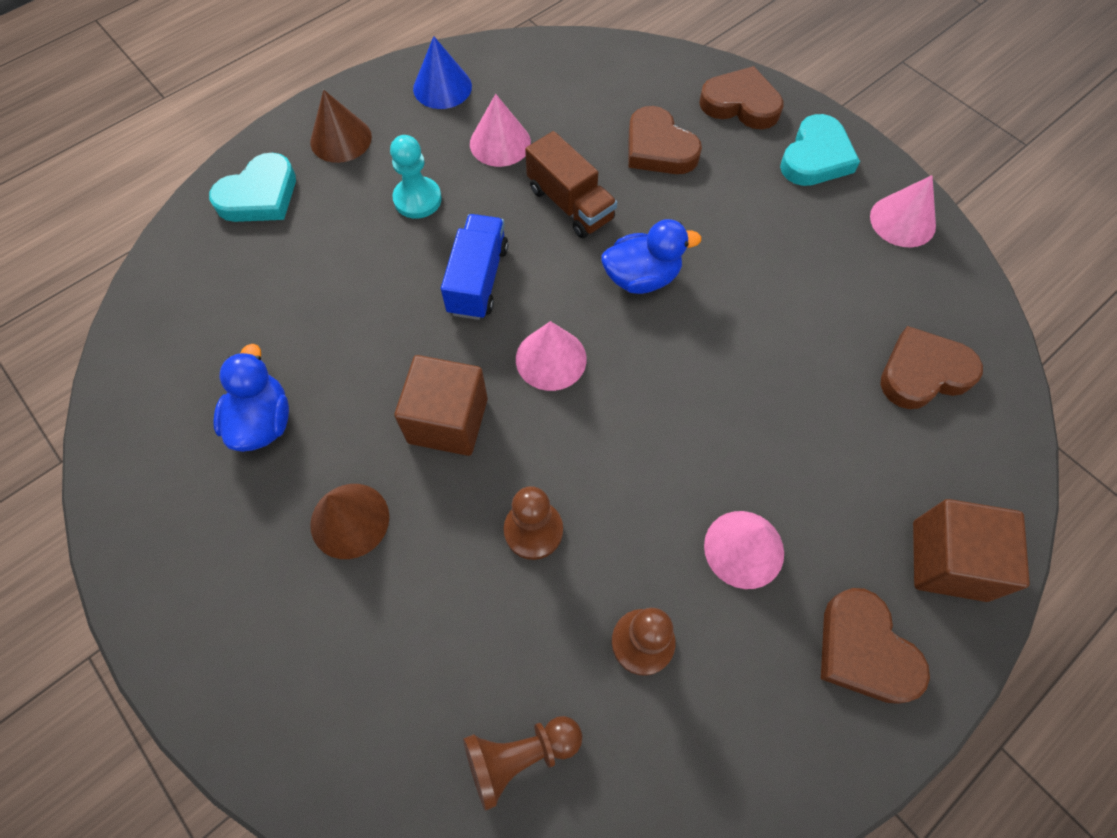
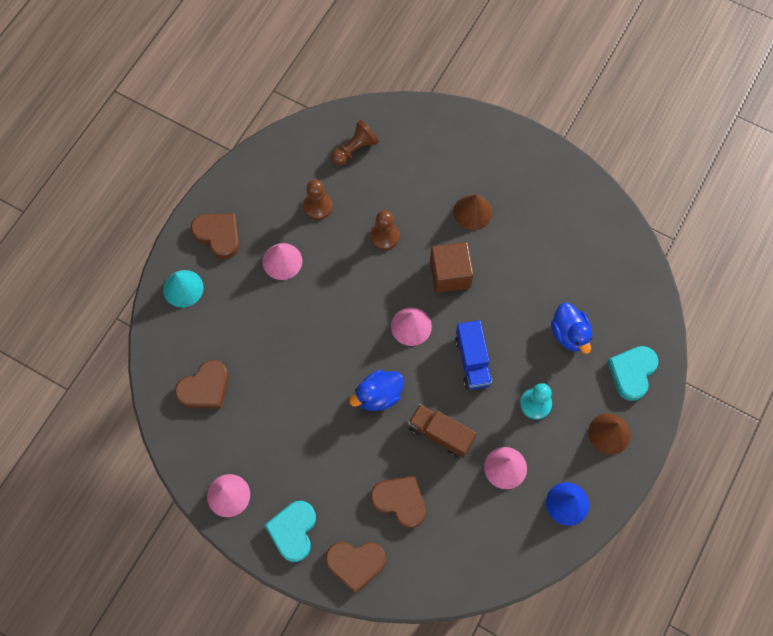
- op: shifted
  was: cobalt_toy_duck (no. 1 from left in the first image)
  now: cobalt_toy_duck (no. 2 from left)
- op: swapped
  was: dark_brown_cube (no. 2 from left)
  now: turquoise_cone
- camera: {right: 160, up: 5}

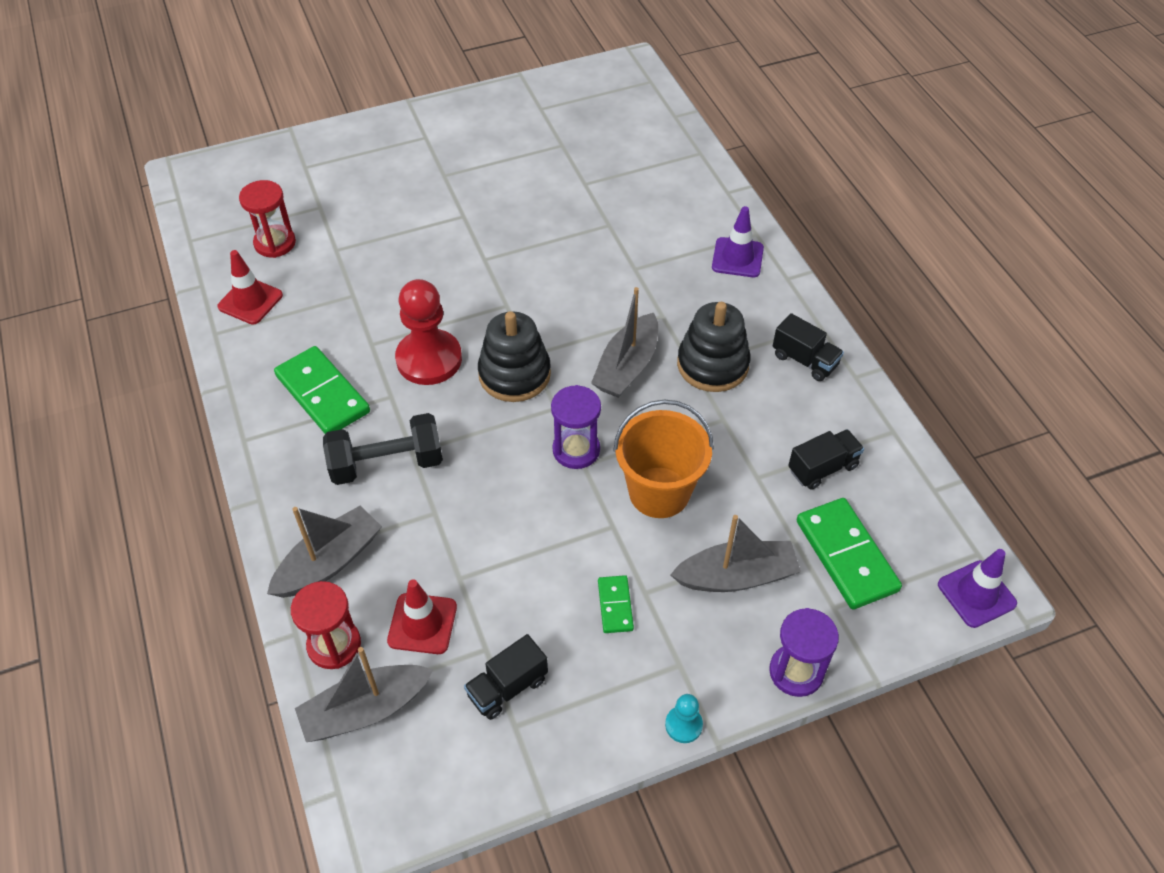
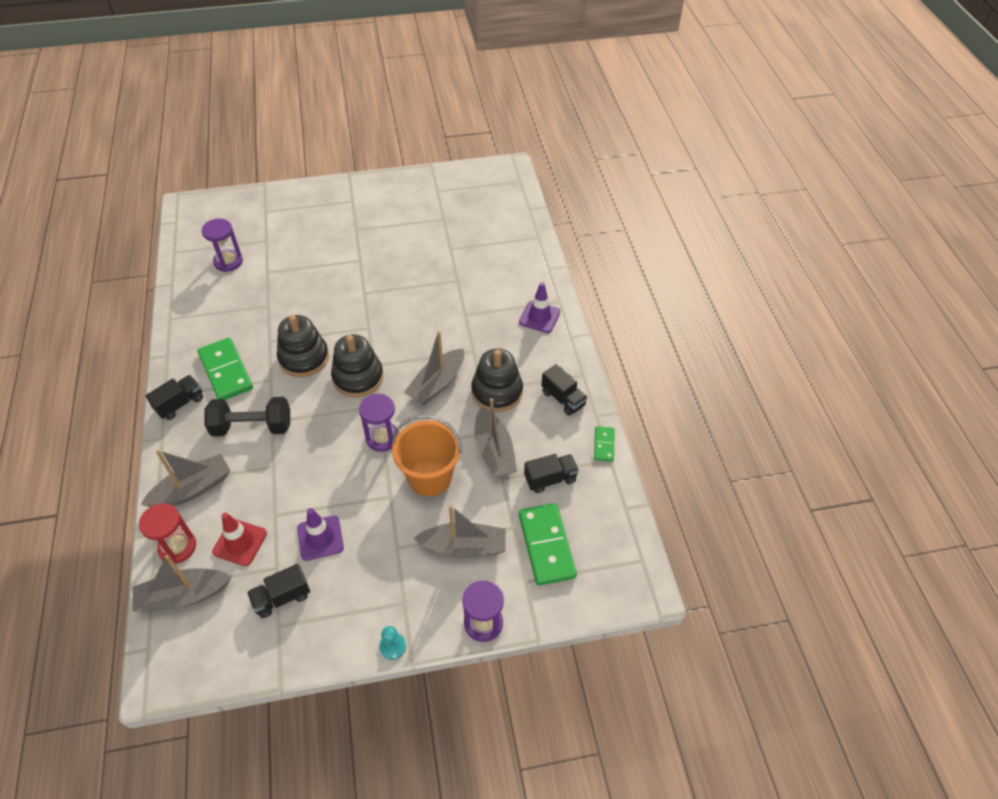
- op: gone
  was: red_traffic_cone (no. 1 from left)
- op: repainted
  was: red_sandglass (no. 1 from left)
  now: purple_sandglass (no. 1 from left)
- op: swapped
  was: red_pawn
  now: ebony_stacking_toy (no. 1 from left)
- op: shifted
  was: green_domino (no. 2 from left in the first image)
  now: green_domino (no. 3 from left)
- op: shifted
  was: purple_traffic_cone (no. 2 from left in the first image)
  now: purple_traffic_cone (no. 1 from left)
- op: new
  now: ebony_toy_truck (no. 1 from left)
- op: new
  now: grey_sailboat (no. 5 from left)
- camera: {right: 10, up: 0}

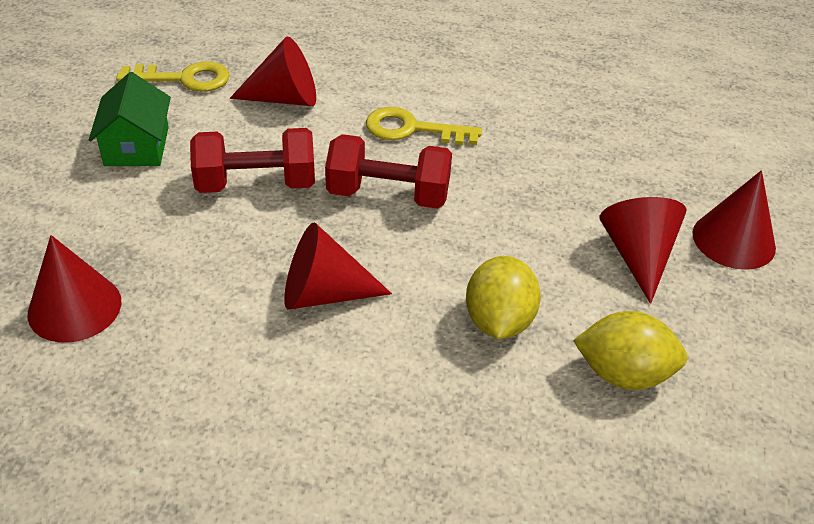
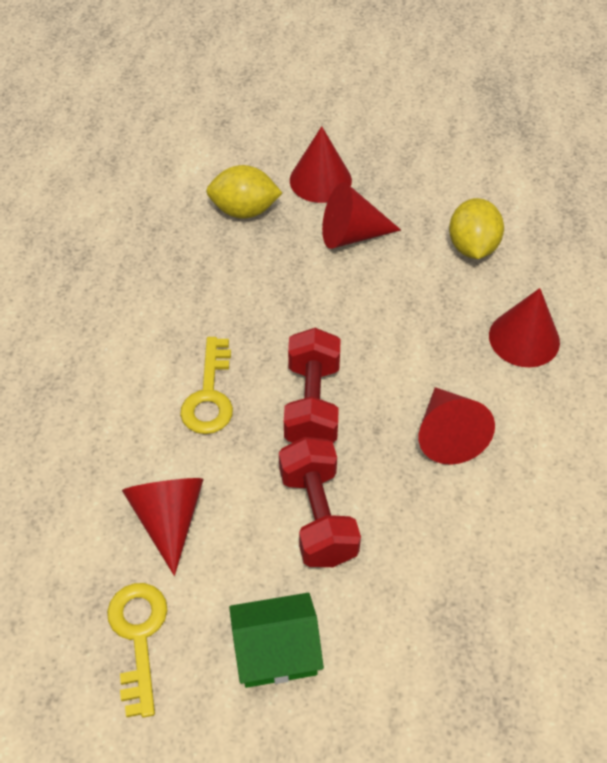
- op: shifted
  was: red_cone (no. 1 from left in the first image)
  now: red_cone (no. 5 from left)
- op: shifted
  was: bright_yellow_lemon (no. 1 from left)
- camera: {right: -95, up: 10}

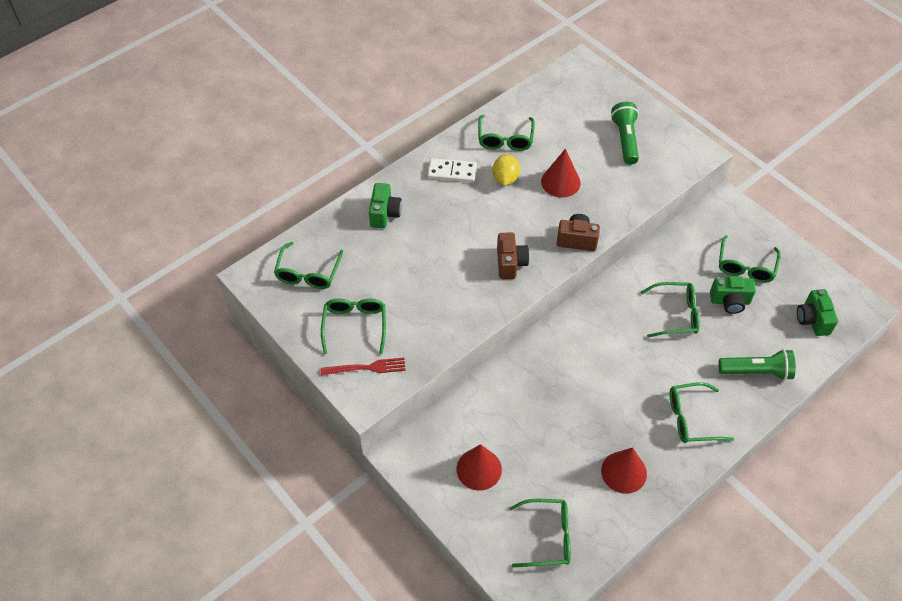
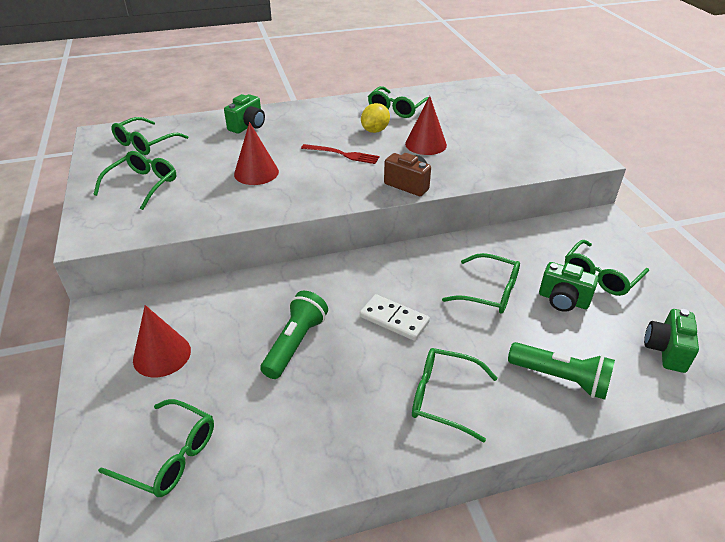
- op: shifted
  was: red_fork
- op: shifted
  was: pure_white_domino
- op: gone
  was: dark_brown_photo_camera (no. 1 from left)
- op: shifted
  was: red_cone (no. 3 from left in the first image)
  now: red_cone (no. 2 from left)
- op: shifted
  was: green_torch (no. 1 from left)
- camera: {right: 25, up: -15}

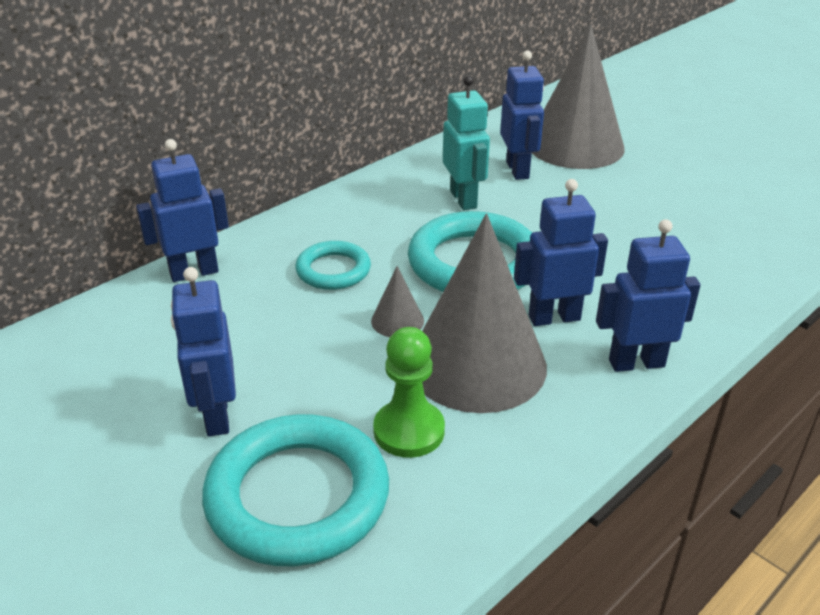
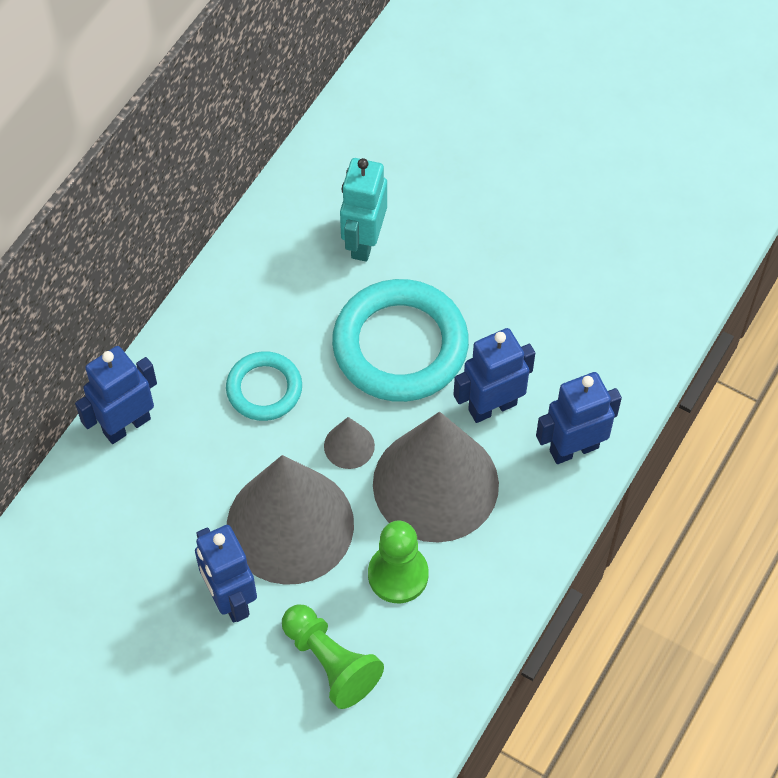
- op: swapped
  was: turquoise_ring (no. 1 from left)
  now: green_pawn (no. 1 from left)
- op: rotated
  was: turquoise_robot_figure
  clockwise: -135
- op: gone
  was: cobalt_robot_figure (no. 3 from left)
- op: shifted
  was: grey_cone (no. 3 from left in the first image)
  now: grey_cone (no. 1 from left)
- camera: {right: -15, up: 25}

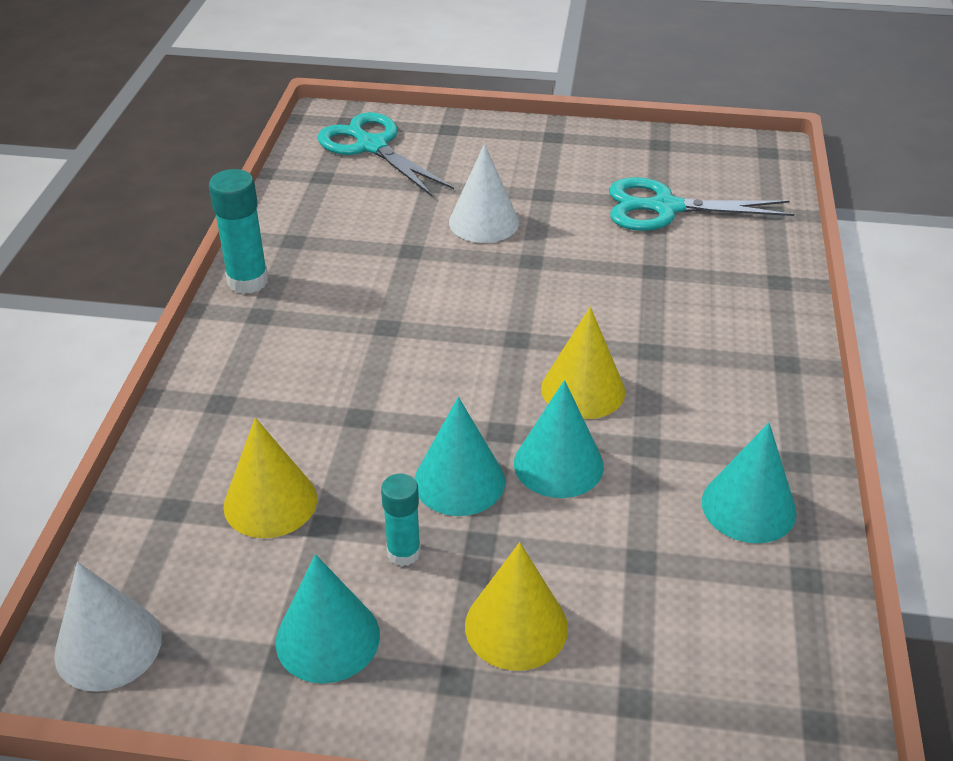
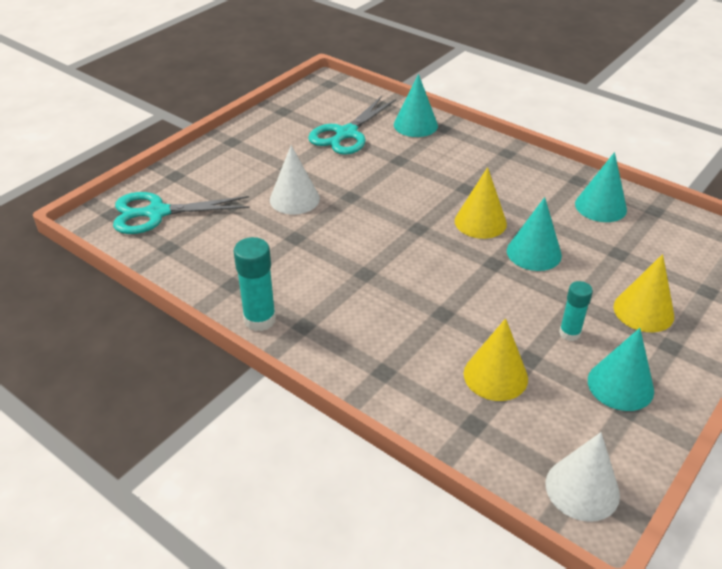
- op: shifted
  was: turquoise_cone (no. 2 from left in the first image)
  now: turquoise_cone (no. 1 from left)
- camera: {right: -60, up: 0}

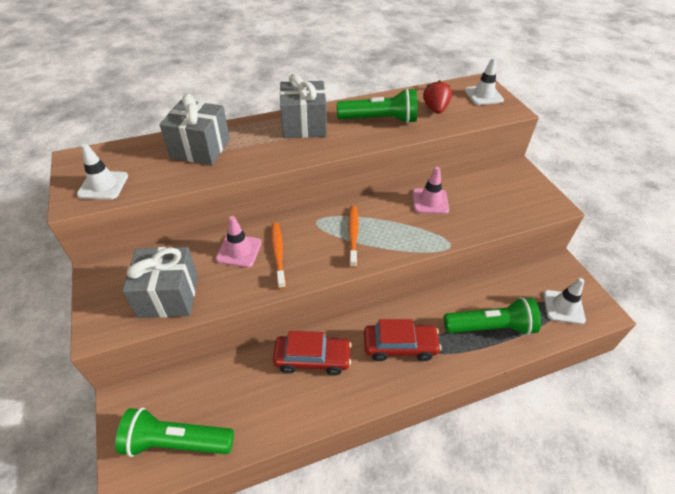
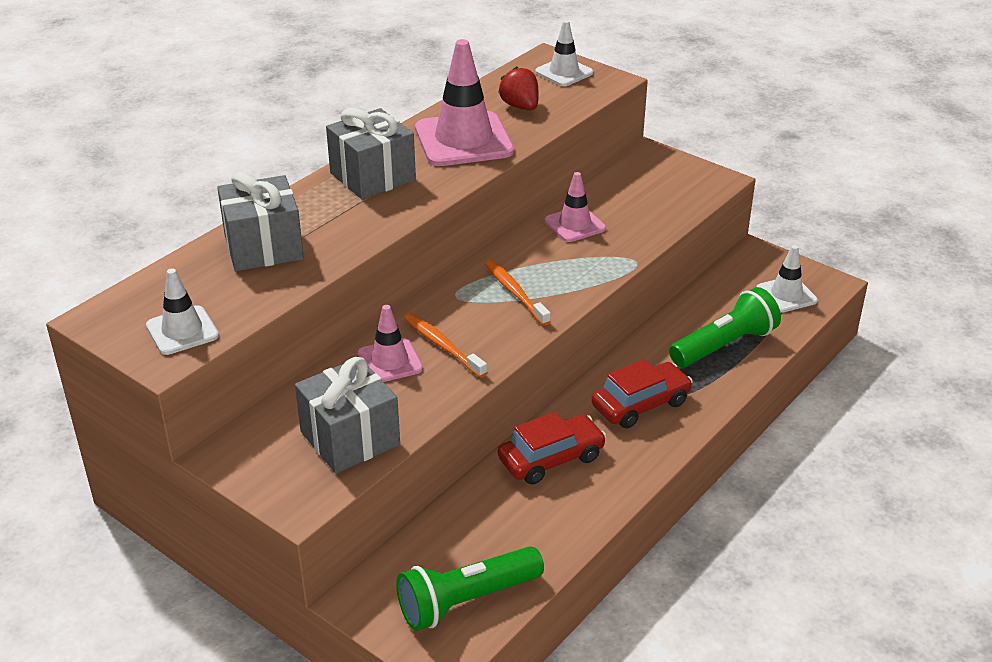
- op: swapped
  was: green_torch (no. 2 from left)
  now: rosy_traffic_cone (no. 2 from left)
- camera: {right: -30, up: -10}

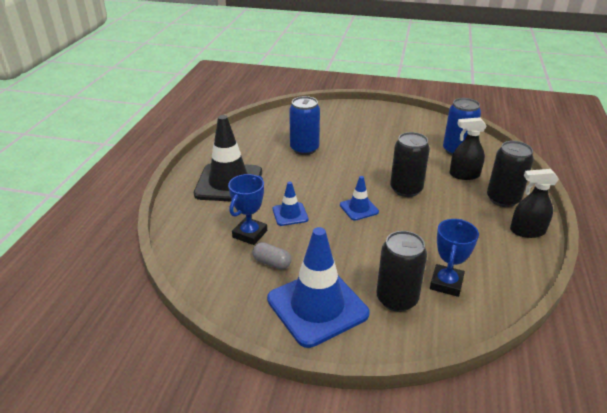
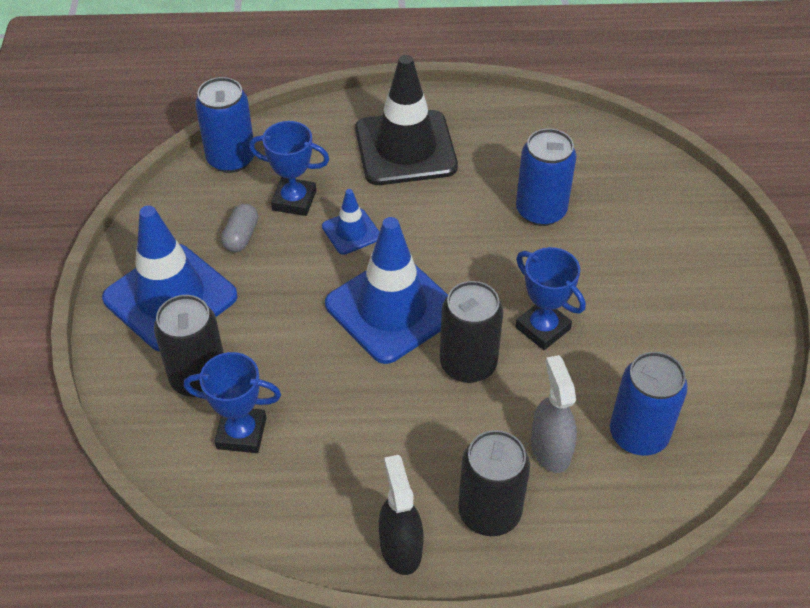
- op: scaled
  was: cobalt_traffic_cone (no. 3 from left)
  ratio: 2.07
- op: repainted
  was: ebony_spray_cleaner (no. 1 from left)
  now: grey_spray_cleaner
- op: new
  now: cobalt_can (no. 1 from left)
- op: new
  now: cobalt_award_cup (no. 3 from left)
- camera: {right: 75, up: 15}

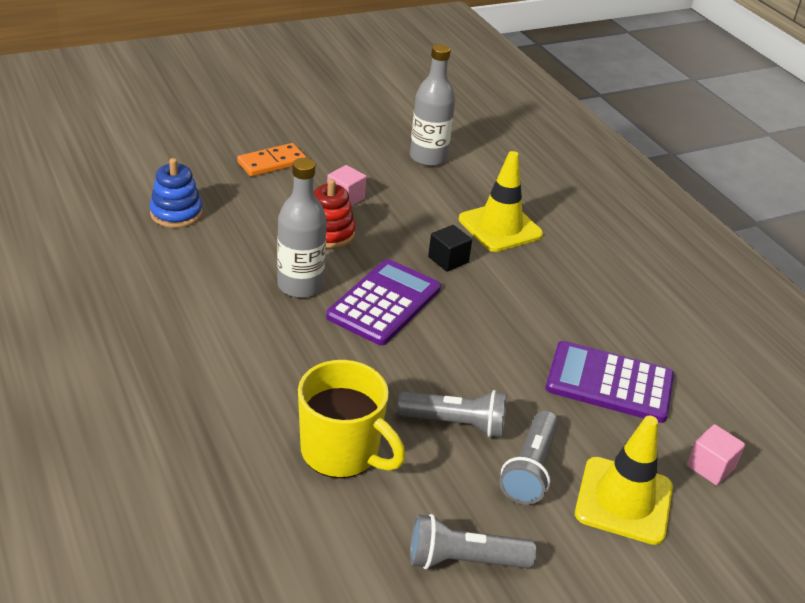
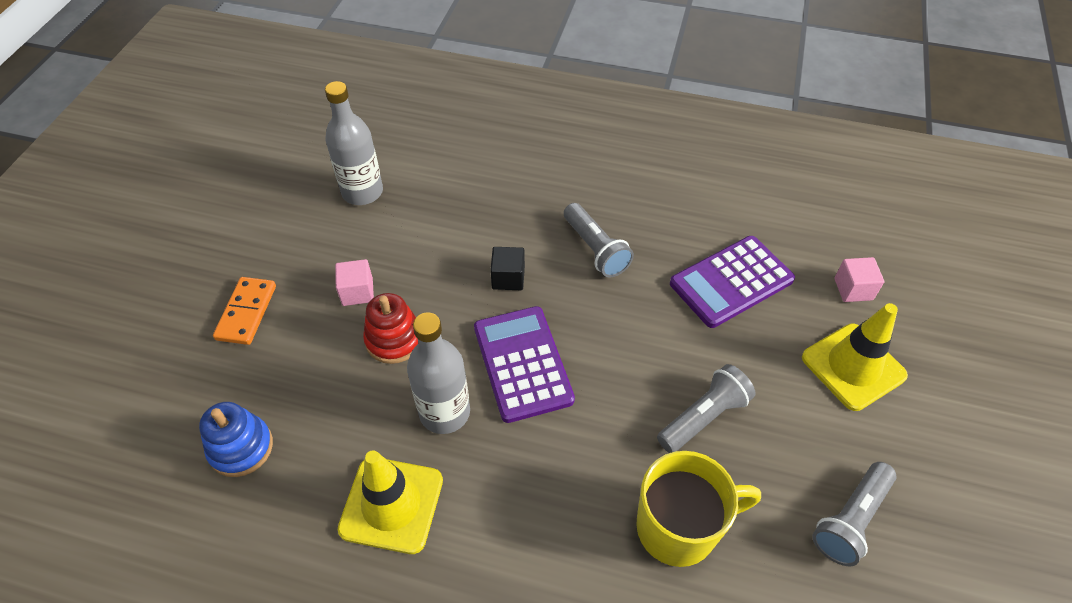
- op: shifted
  was: bright_yellow_traffic_cone (no. 1 from left)
- op: shifted
  was: grey_torch (no. 3 from left in the first image)
  now: grey_torch (no. 1 from left)
- camera: {right: -45, up: 15}

